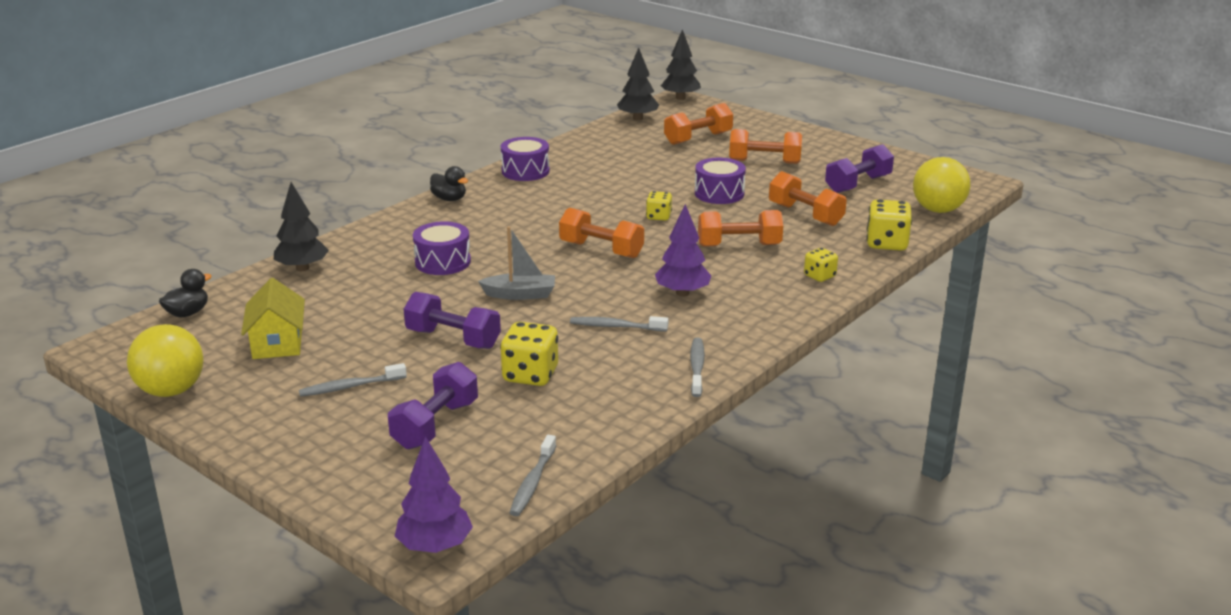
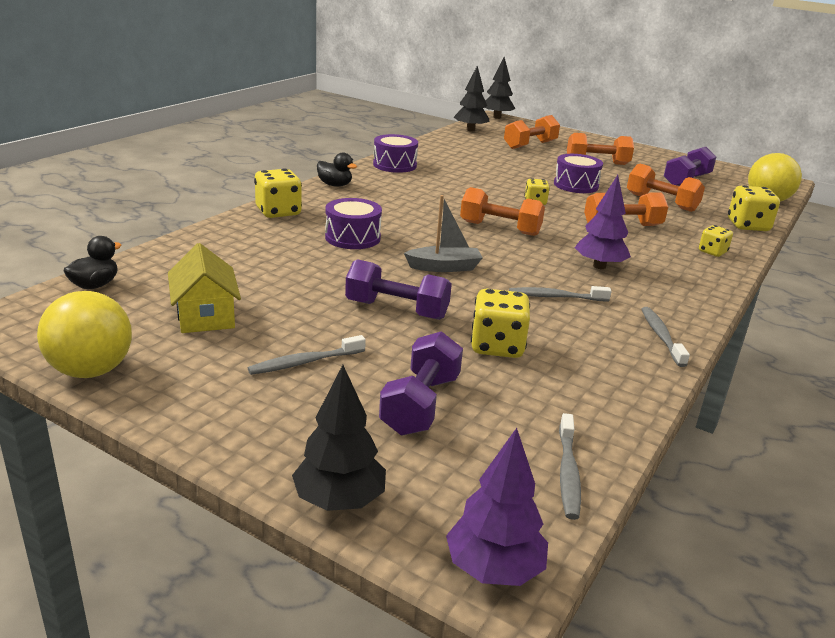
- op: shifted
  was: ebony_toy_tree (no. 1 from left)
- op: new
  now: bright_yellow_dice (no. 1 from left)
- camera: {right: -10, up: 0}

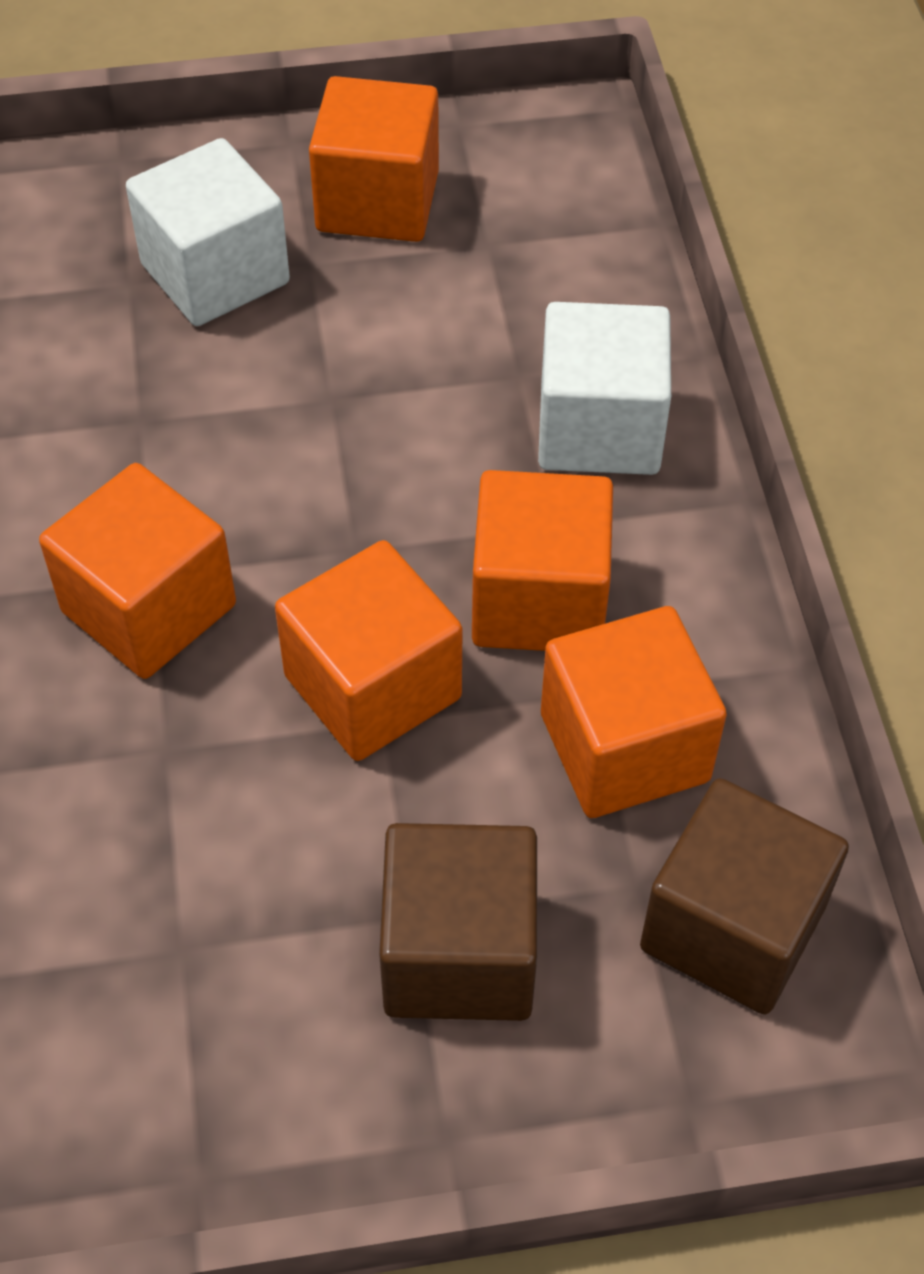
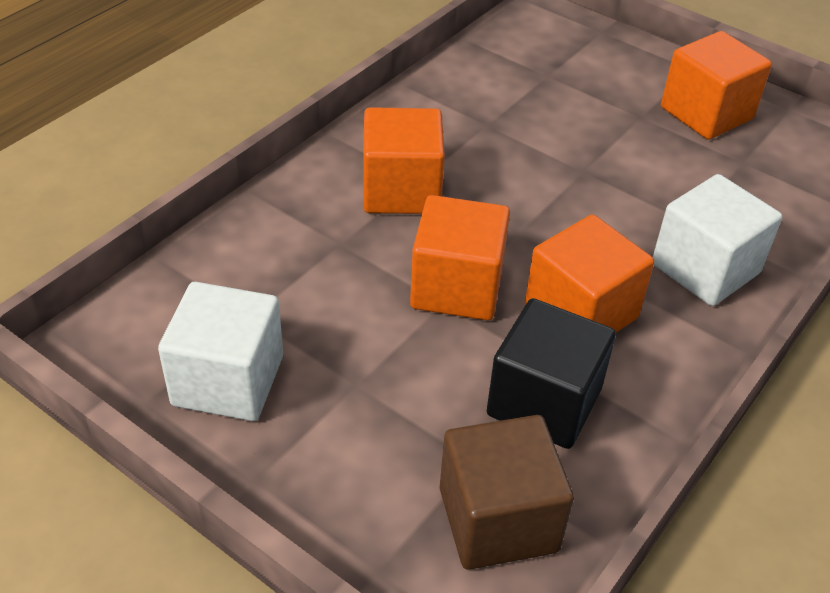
- op: shifted
  was: pure_white_cube (no. 1 from left)
- op: gone
  was: dark_brown_cube (no. 1 from left)
- op: repainted
  was: orange_cube (no. 5 from left)
  now: ebony_cube
- camera: {right: 45, up: -10}

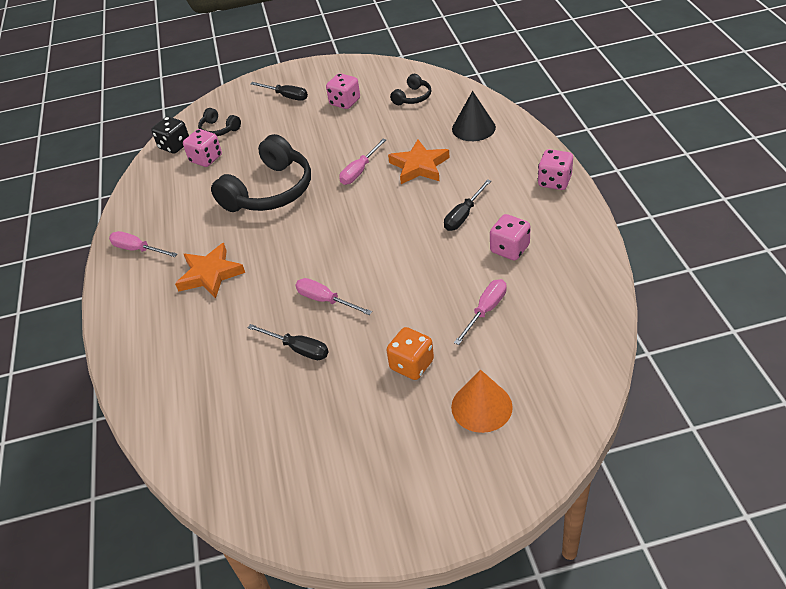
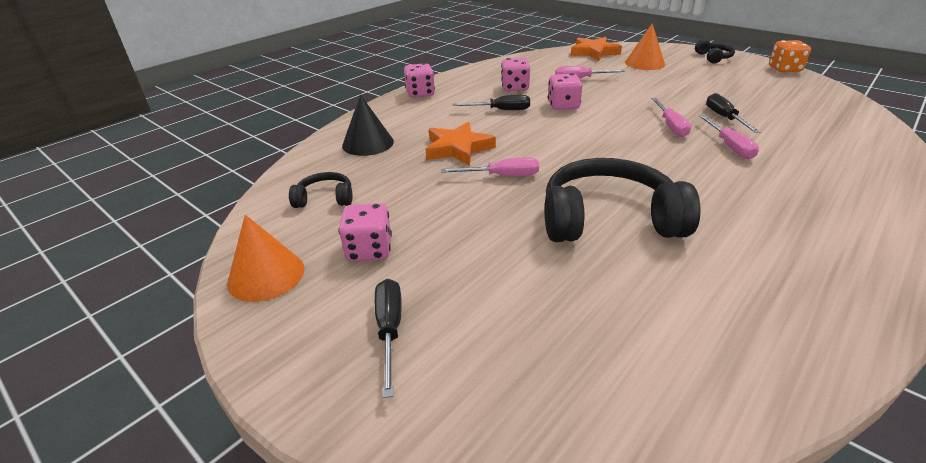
- op: shifted
  was: rosy_flat_screwdriver (no. 1 from left in the first image)
  now: rosy_flat_screwdriver (no. 4 from left)
- op: gone
  was: ebony_dice
- op: shifted
  was: orange_star (no. 1 from left in the first image)
  now: orange_star (no. 2 from left)
- op: shifted
  was: rosy_dice (no. 1 from left in the first image)
  now: rosy_dice (no. 4 from left)
- op: shifted
  was: ebony_over-ear_headphones (no. 1 from left in the first image)
  now: ebony_over-ear_headphones (no. 3 from left)
- op: shifted
  was: orange_dice
- op: new
  now: orange_cone (no. 1 from left)
- camera: {right: -130, up: -10}

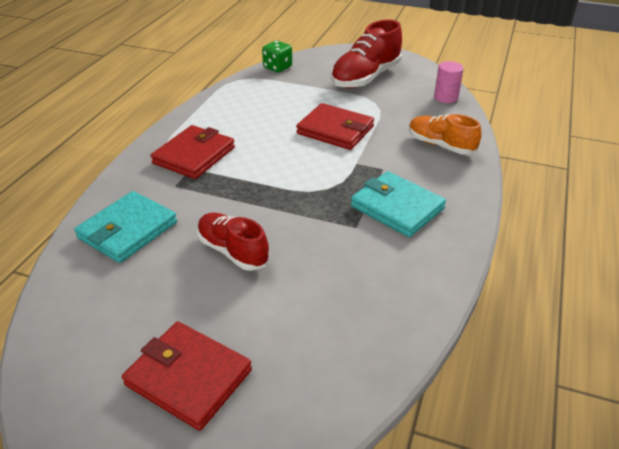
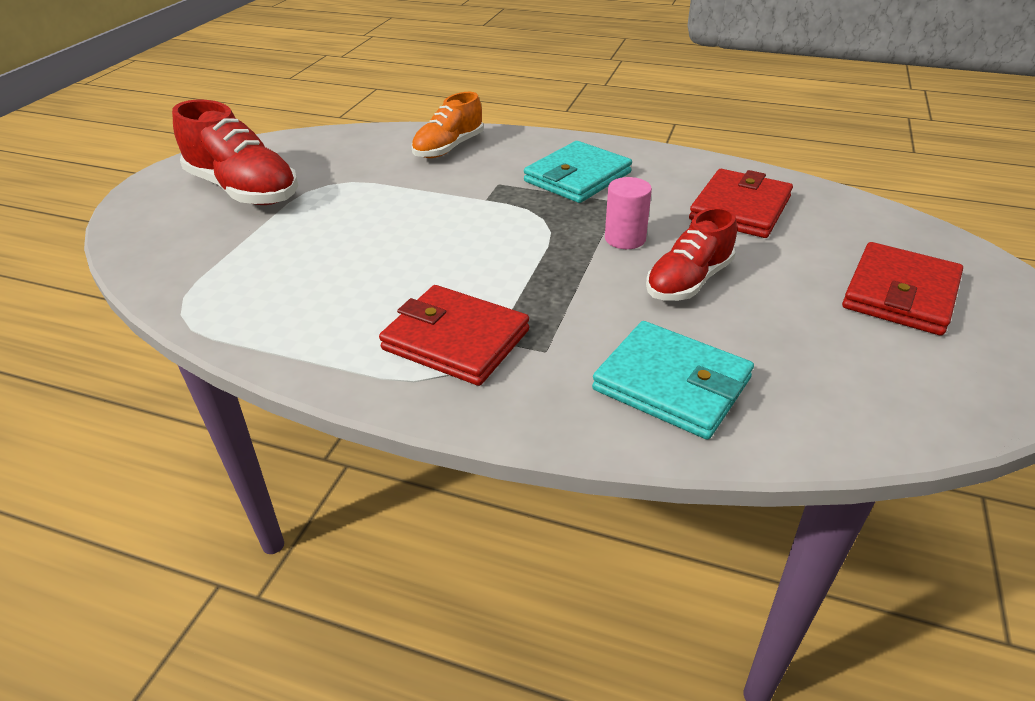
- op: gone
  was: green_dice
- op: shifted
  was: red_billfold (no. 3 from left in the first image)
  now: red_billfold (no. 2 from left)
- op: shifted
  was: rosy_cylinder
- camera: {right: -90, up: 0}

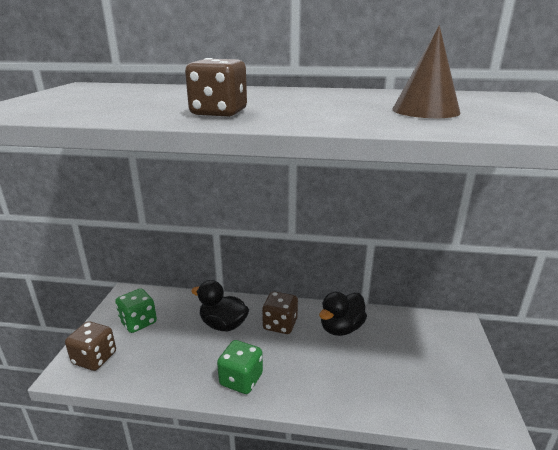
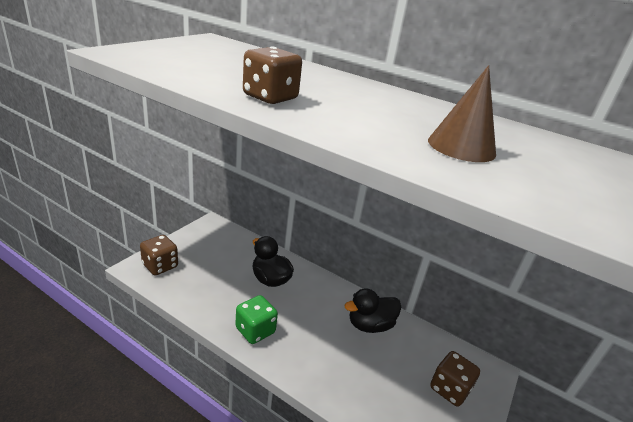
- op: gone
  was: green_dice (no. 1 from left)
- op: shifted
  was: dark_brown_dice (no. 3 from left)
- camera: {right: 20, up: 5}

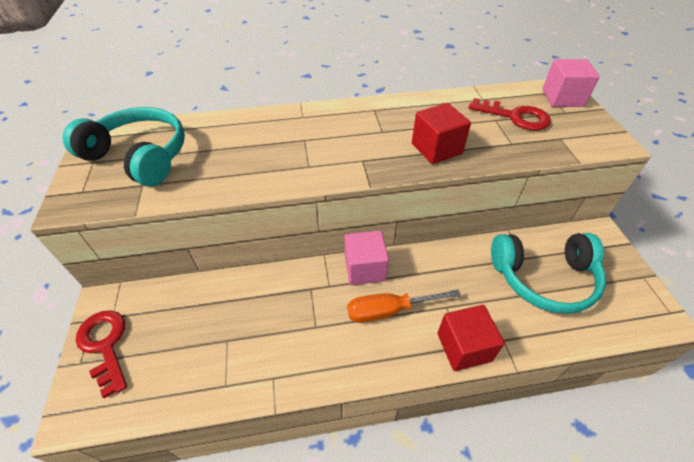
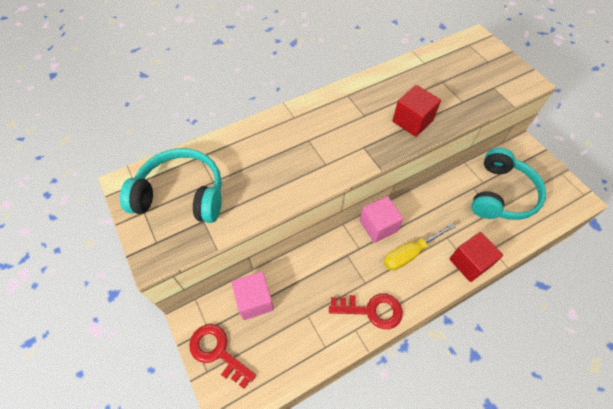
- op: repainted
  was: orange_flat_screwdriver
  now: bright_yellow_flat_screwdriver
- op: shifted
  was: red_door_key (no. 2 from left)
- op: rotated
  was: turquoise_over-ear_headphones (no. 2 from left)
  clockwise: -45
- op: shifted
  was: rosy_cube (no. 2 from left in the first image)
  now: rosy_cube (no. 1 from left)
- camera: {right: -20, up: 10}

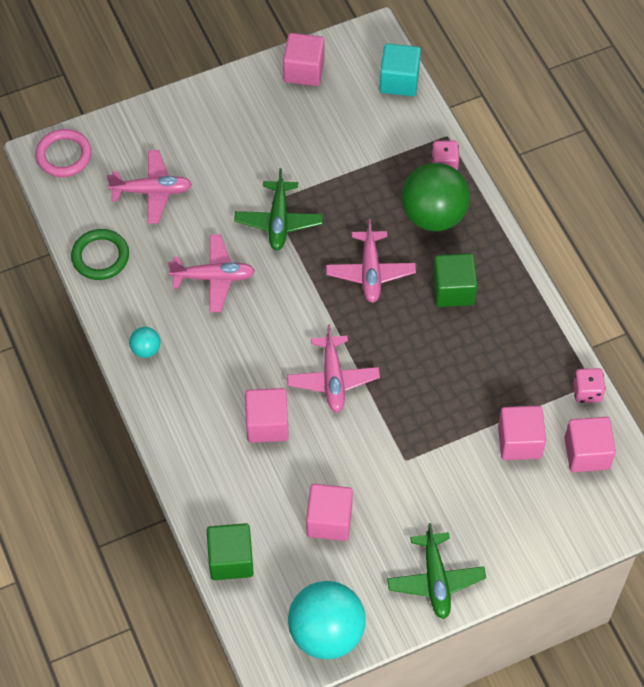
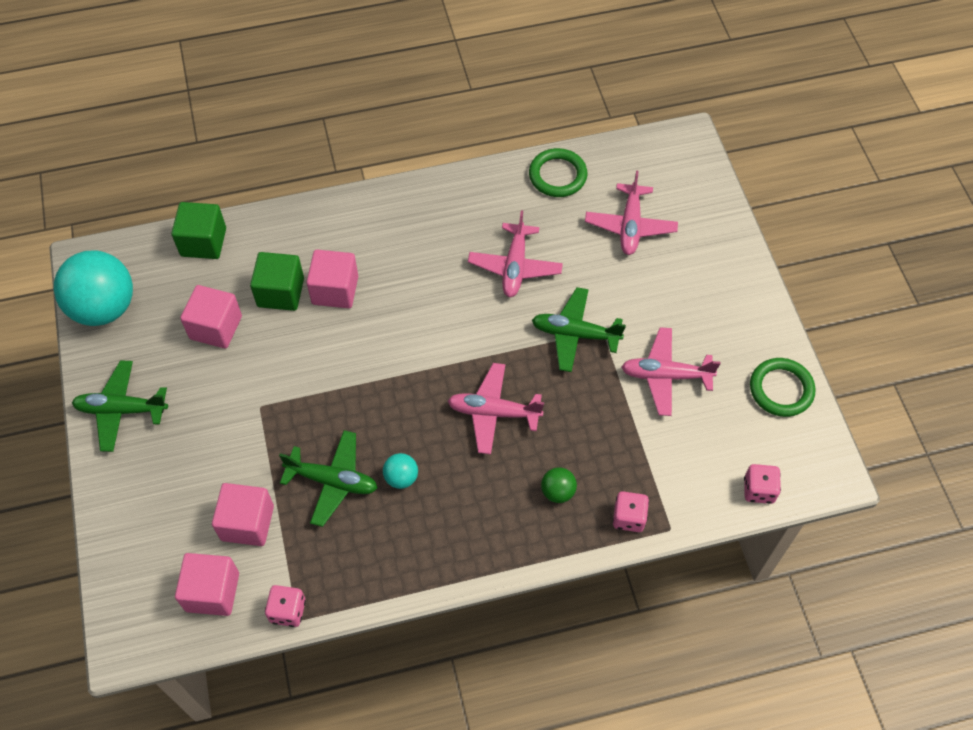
- op: gone
  was: rosy_ring
- op: shifted
  was: turquoise_sphere (no. 1 from left in the first image)
  now: turquoise_sphere (no. 2 from left)
- op: swapped
  was: rosy_cube (no. 2 from left)
  now: green_ring (no. 2 from left)
- op: shifted
  was: rosy_toy_plane (no. 3 from left in the first image)
  now: rosy_toy_plane (no. 4 from left)
- op: swapped
  was: turquoise_cube
  now: rosy_dice (no. 3 from left)
- op: scaled
  was: green_sphere
  ratio: 0.44
- op: shifted
  was: green_cube (no. 2 from left)
- op: new
  now: green_toy_plane (no. 2 from left)
- camera: {right: 100, up: 0}

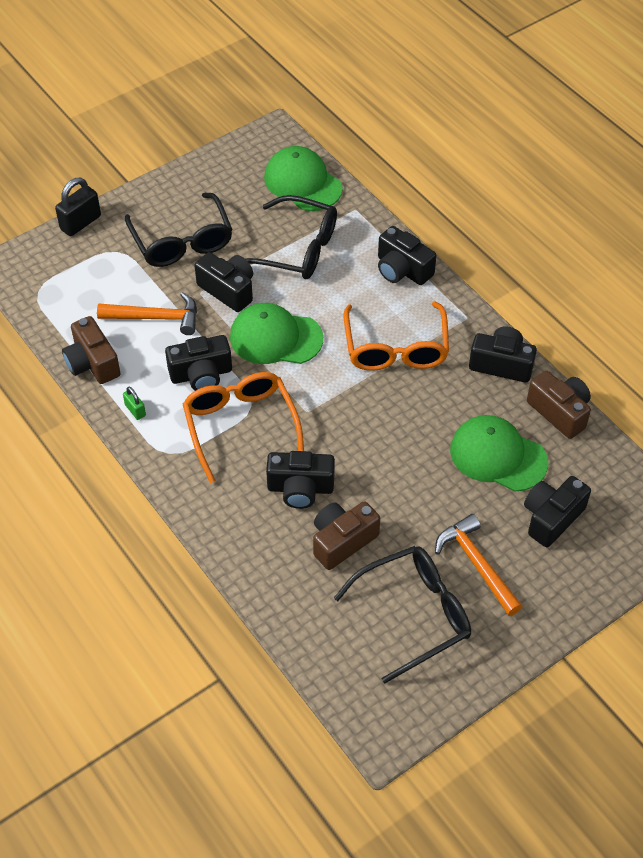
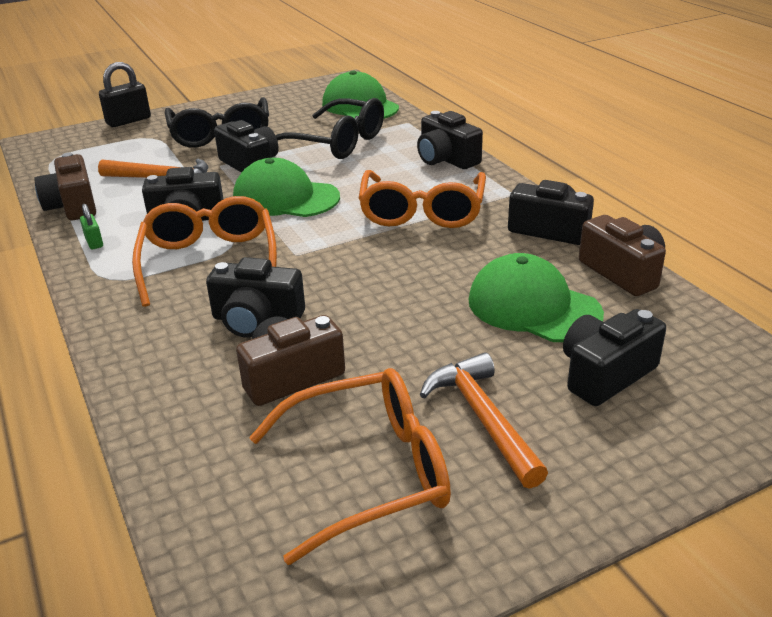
- op: repainted
  was: ebony_eyeglasses (no. 3 from left)
  now: orange_eyeglasses (no. 2 from left)
- camera: {right: 10, up: -20}

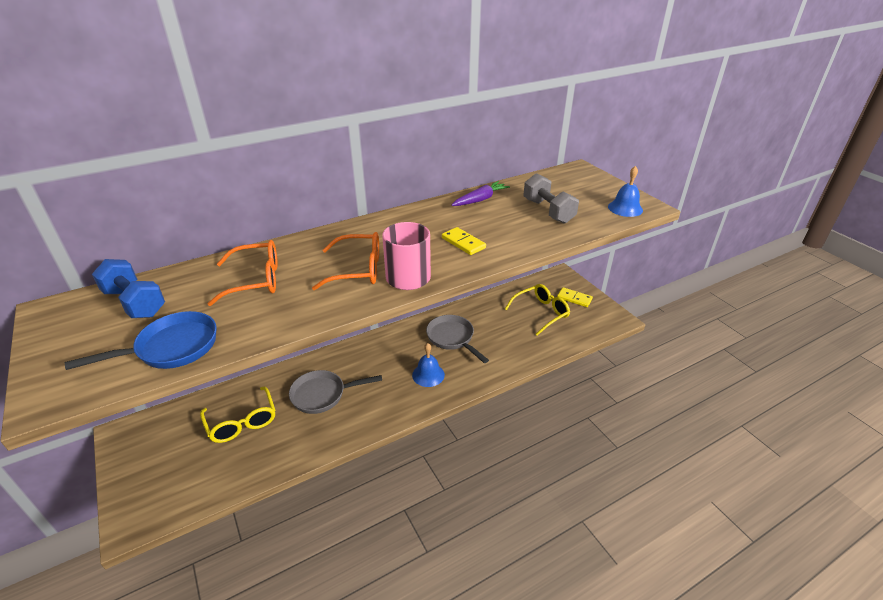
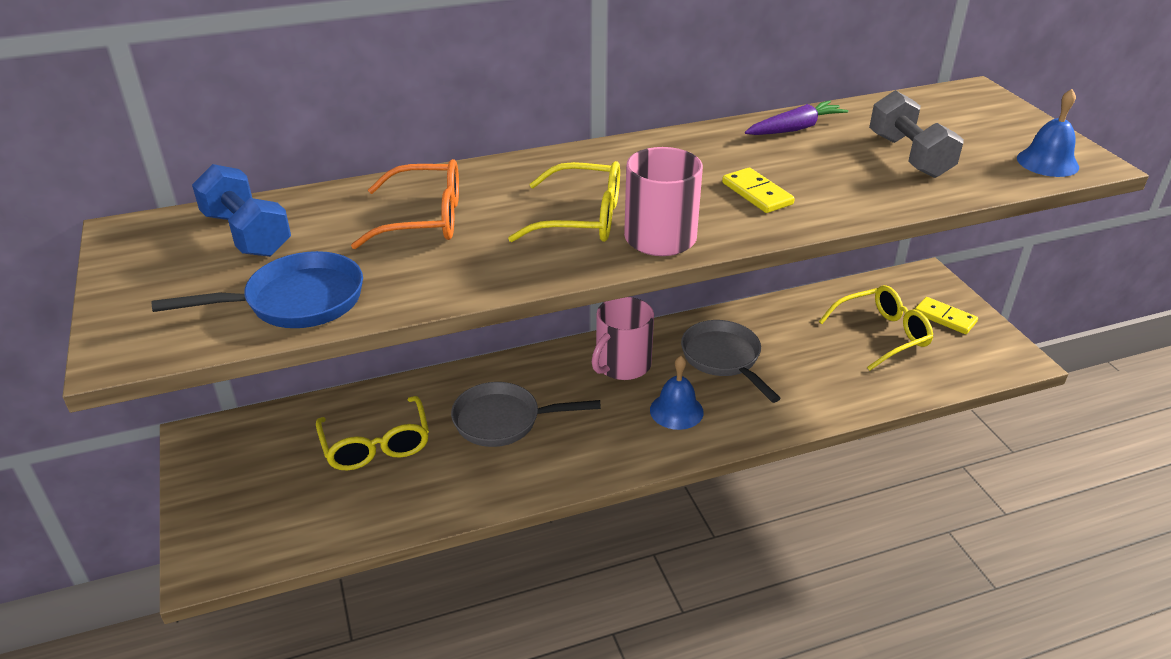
- op: repainted
  was: orange_eyeglasses (no. 2 from left)
  now: bright_yellow_eyeglasses (no. 2 from left)
- op: new
  now: rosy_mug (no. 1 from left)
- camera: {right: 10, up: 0}

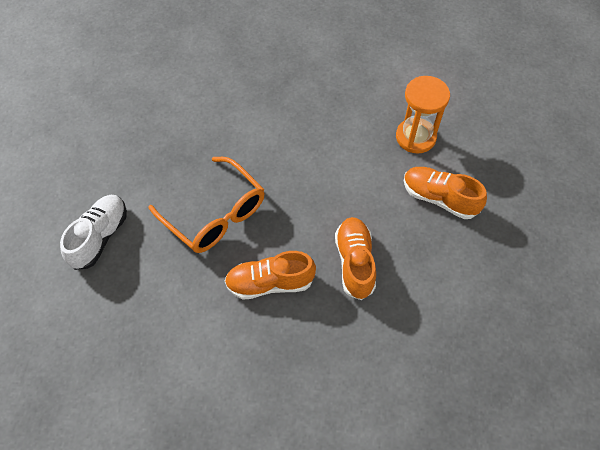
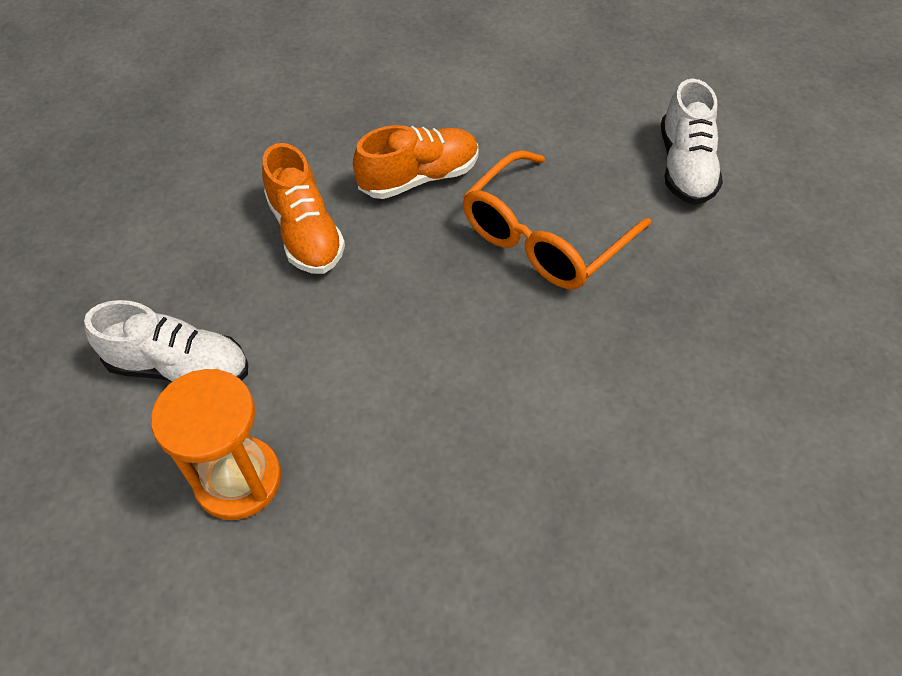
- op: rotated
  was: orange_eyeglasses
  clockwise: -75
- op: repainted
  was: orange_sneaker (no. 3 from left)
  now: pure_white_sneaker (no. 1 from left)
- camera: {right: 160, up: -5}

